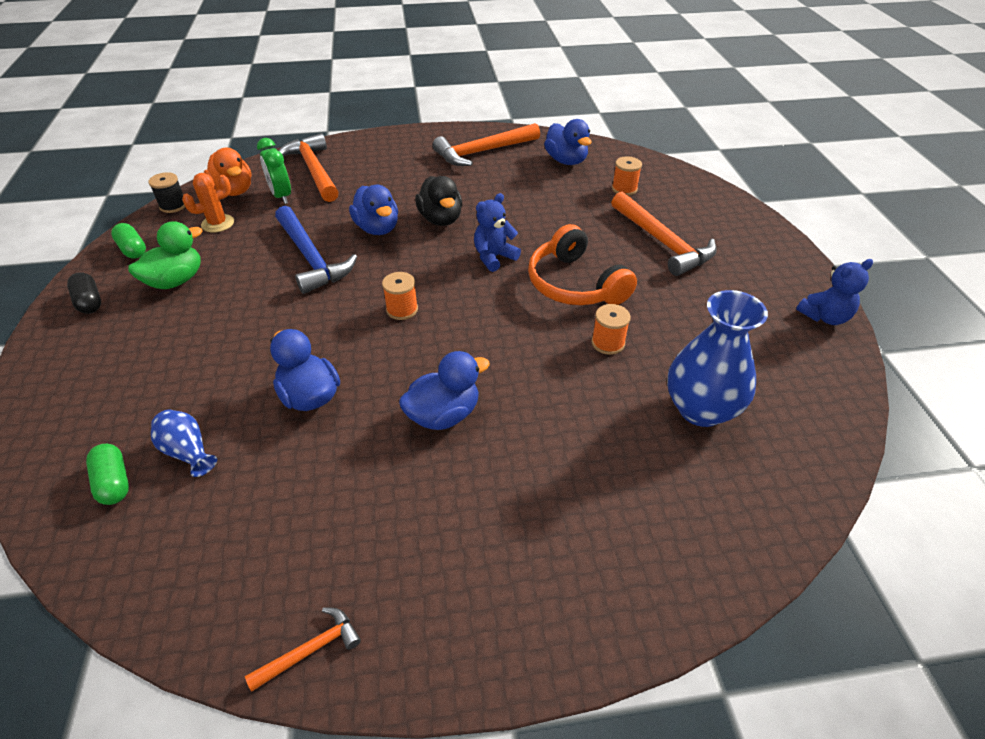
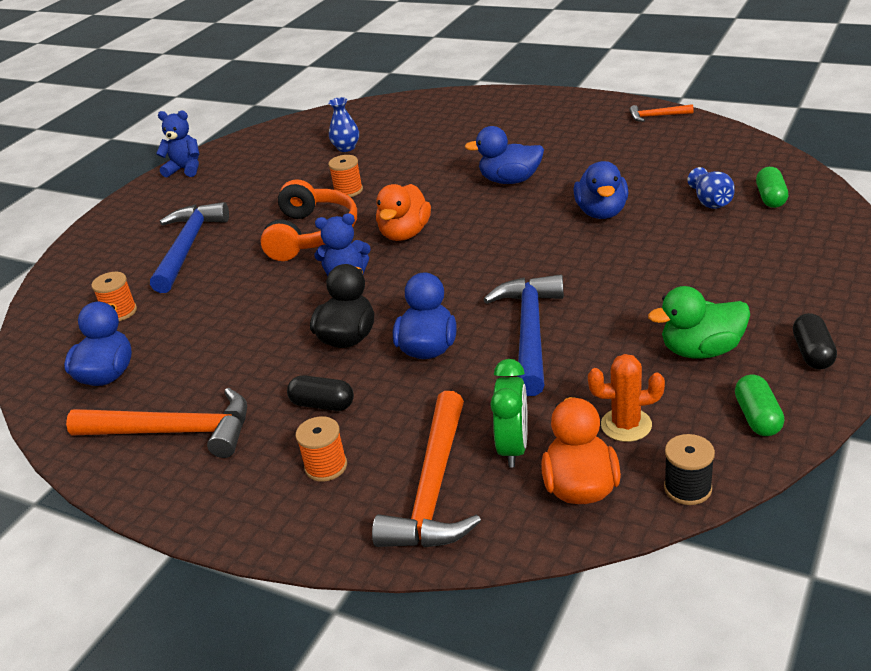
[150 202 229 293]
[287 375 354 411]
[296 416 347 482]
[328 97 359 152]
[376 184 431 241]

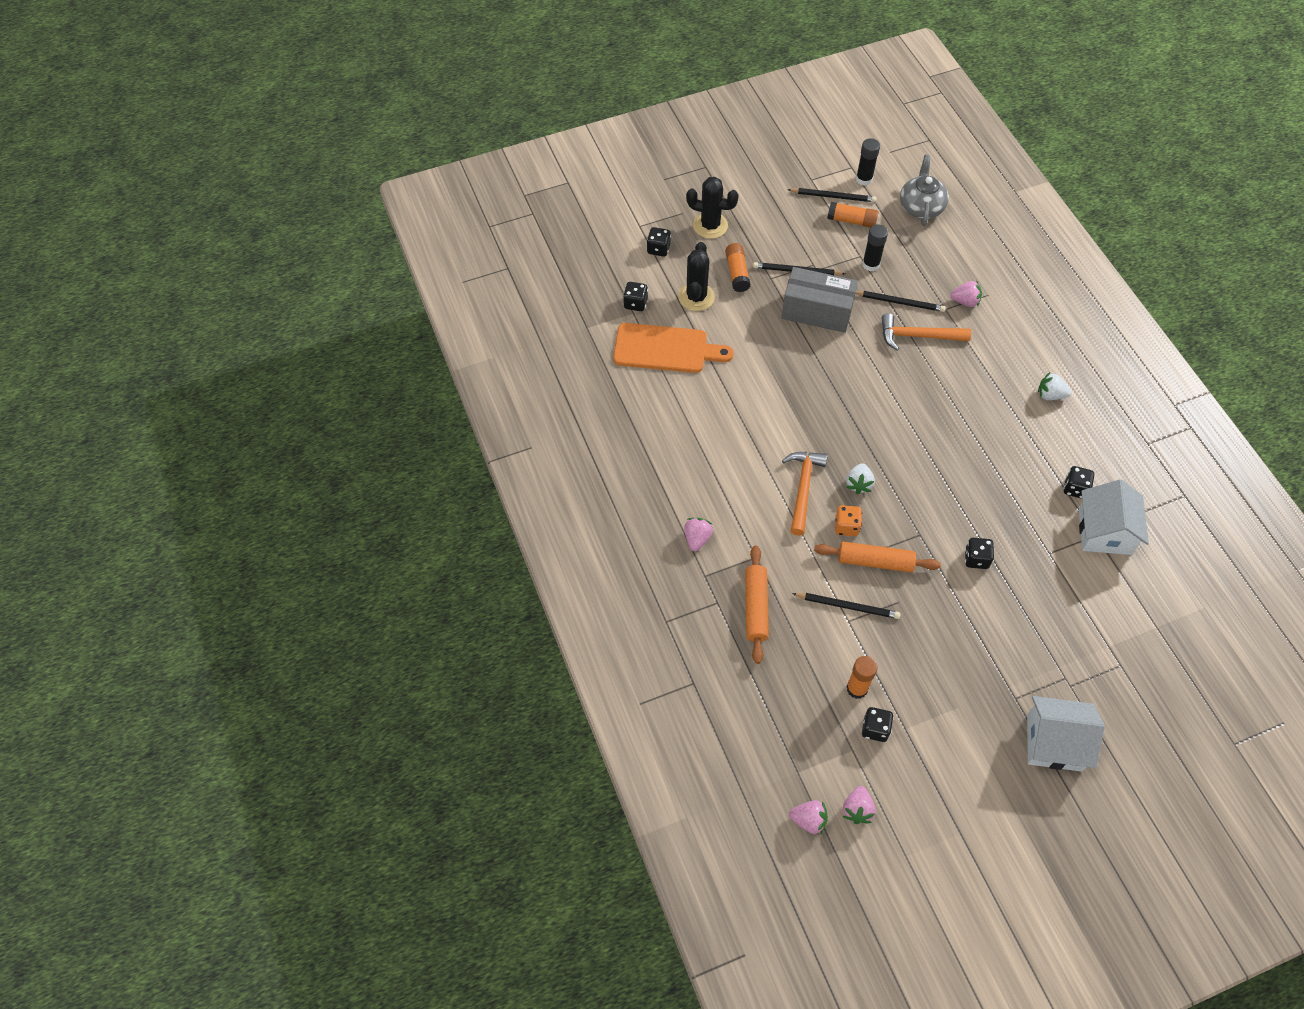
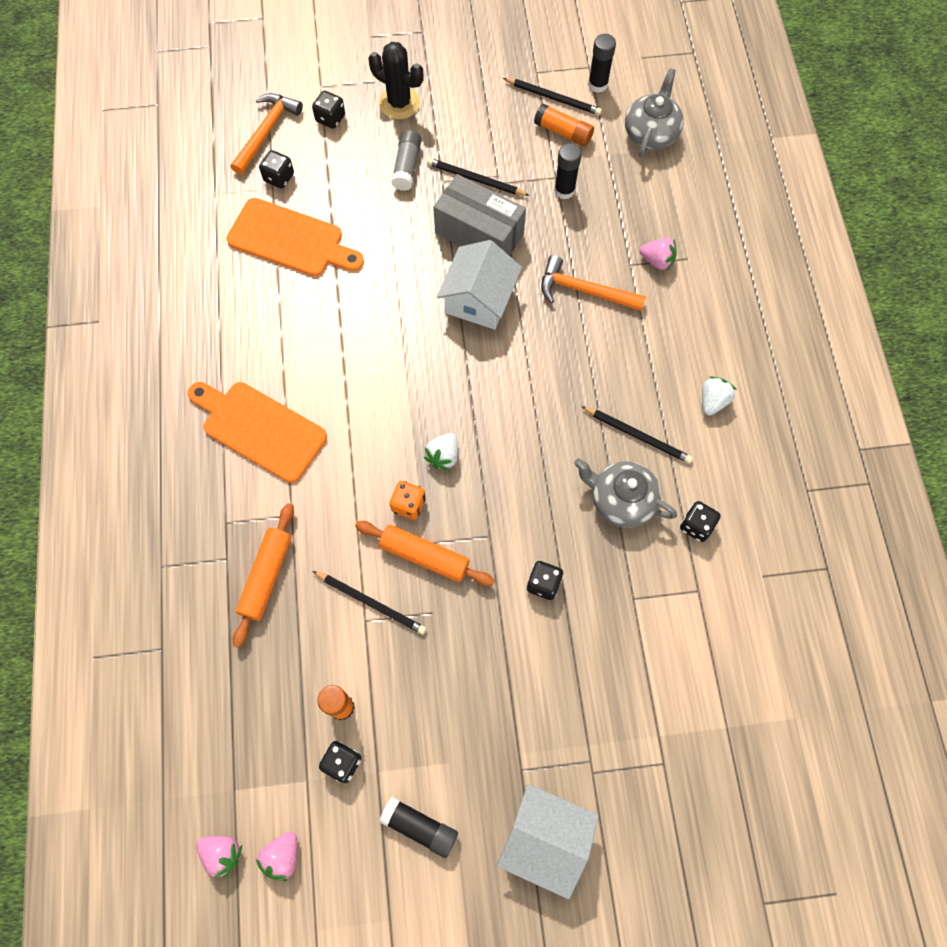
[188 382 327 483]
[231 93 303 175]
[379 797 458 858]
[391 130 421 191]
[437 240 522 330]
[574 458 677 528]
[581 406 693 464]
[702 376 737 415]
[678 242 715 311] (first image)
[684 518 713 551] (first image)

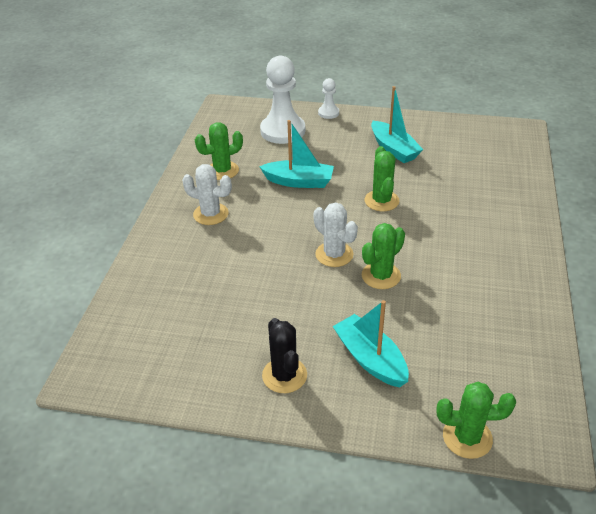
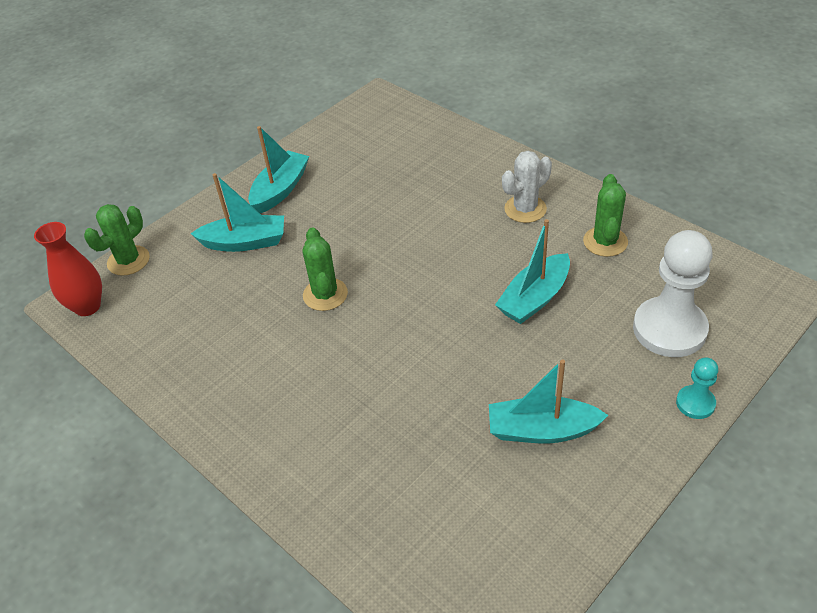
[34 222 102 316]
[248 126 309 213]
[676 357 718 419]
[313 202 358 267] (first image)
[365 146 400 211] (first image)

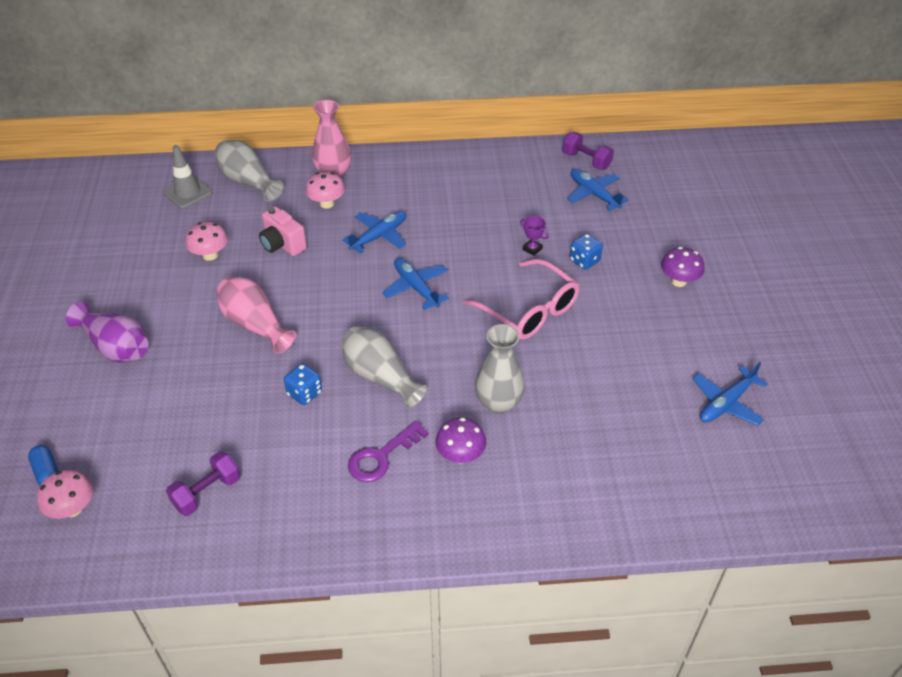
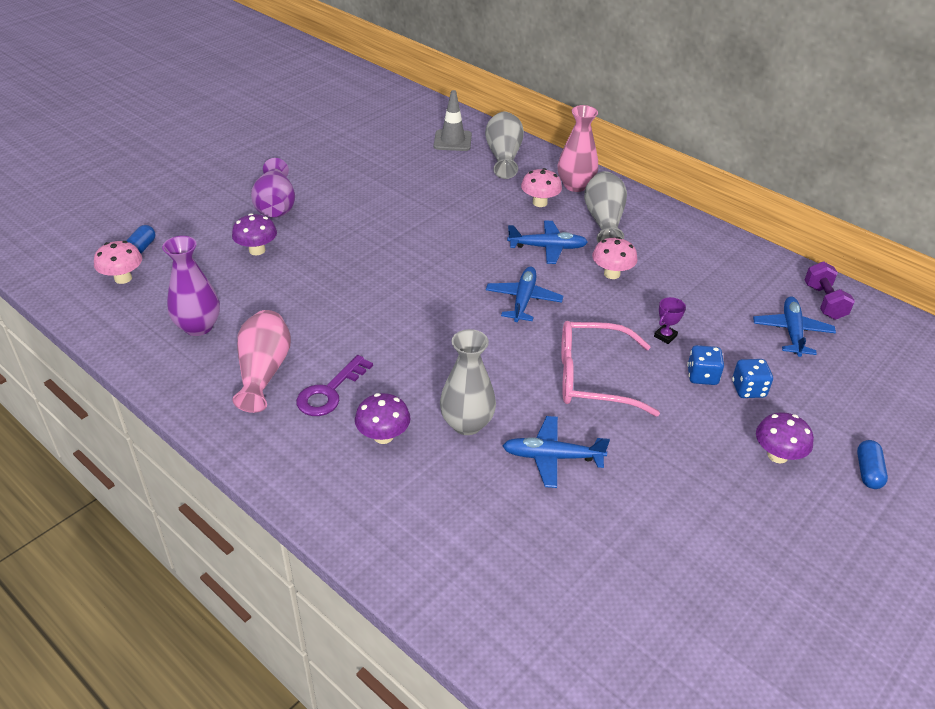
[162 236 220 336]
[232 213 277 255]
[232 310 291 413]
[296 355 373 416]
[503 416 610 488]
[561 321 660 416]
[584 171 627 243]
[592 237 638 279]
[654 297 686 344]
[732 359 773 398]
[857 440 888 489]
[259 207 307 256] (first image)

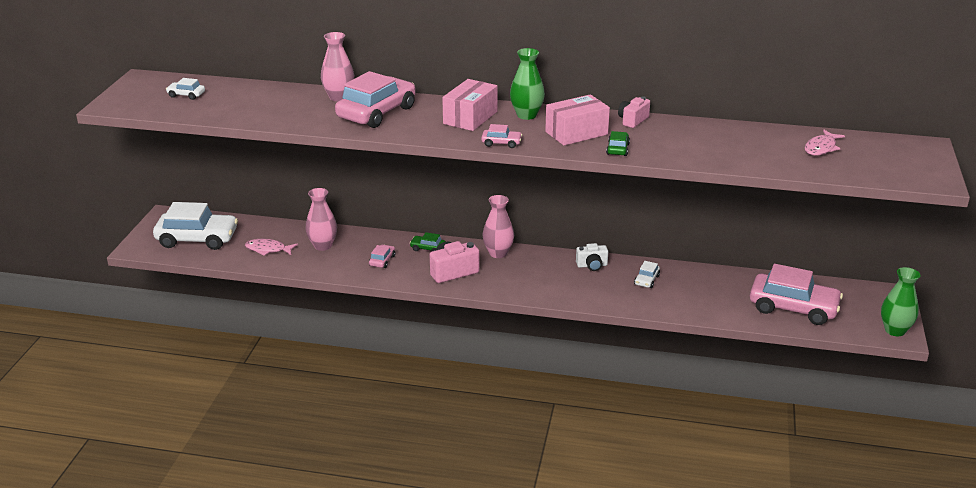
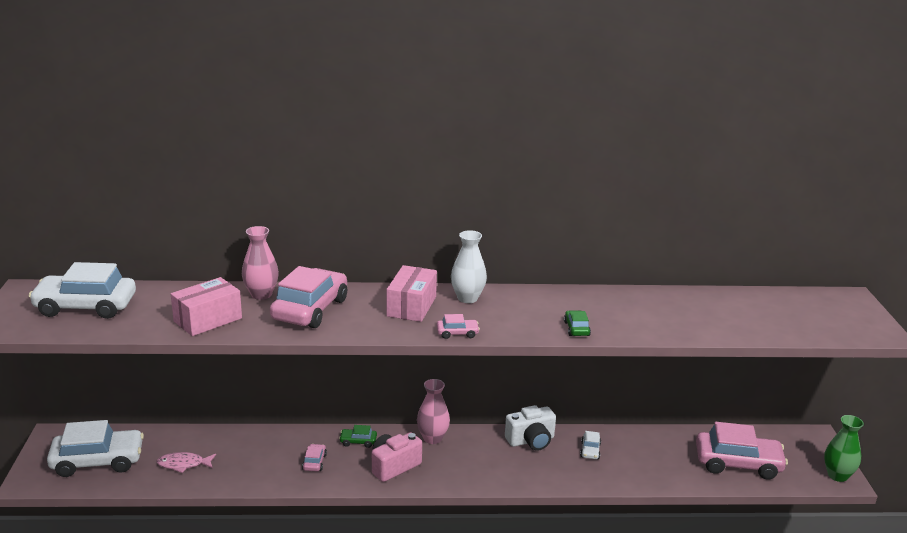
[29 262 136 319]
[171 277 242 336]
[451 230 487 303]
[505 405 556 451]
[305 188 337 251] (first image)
[618 97 650 128] (first image)
[805 130 845 156] (first image)

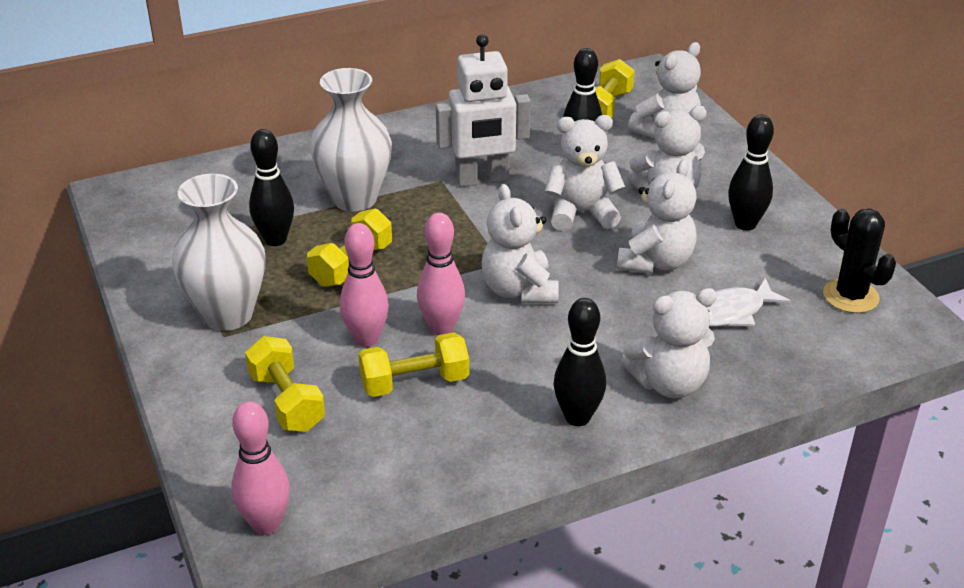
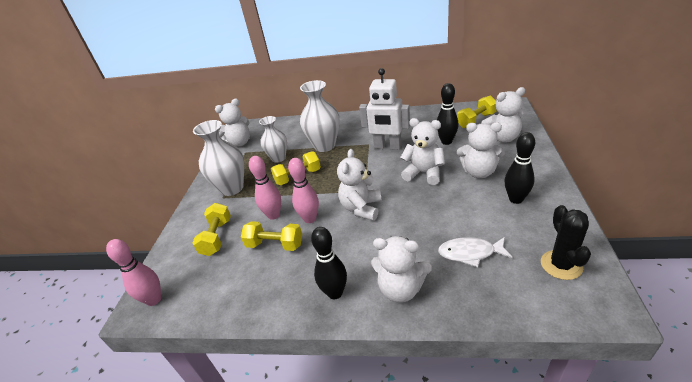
[215 99 250 147]
[259 116 287 163]

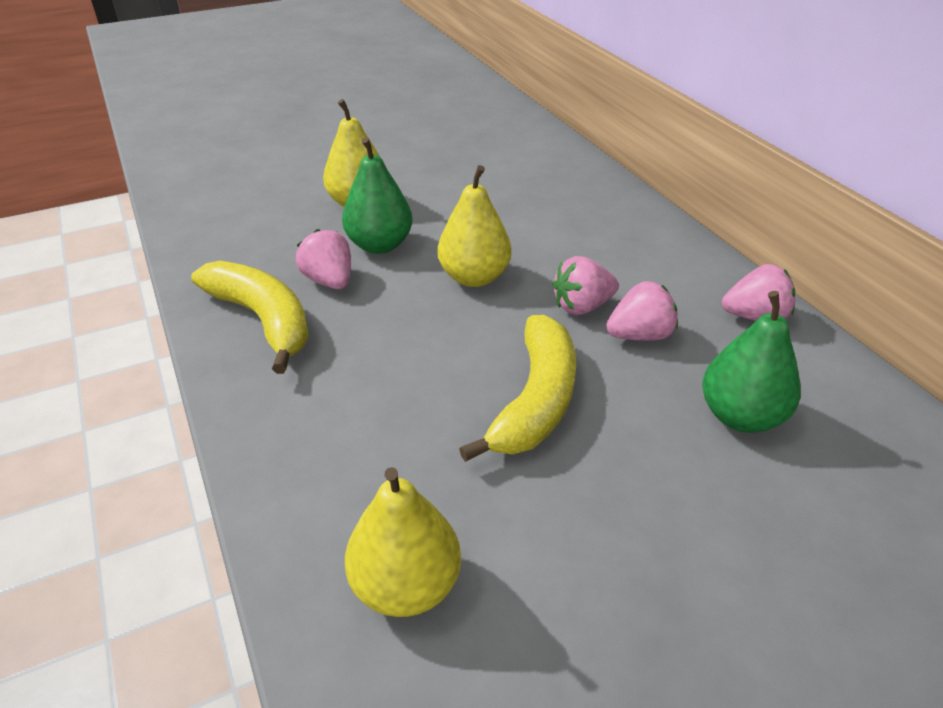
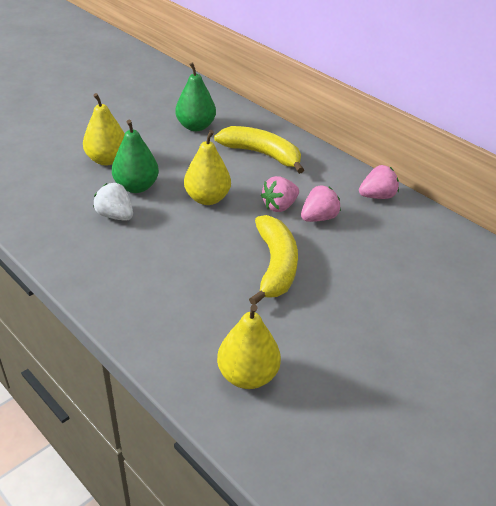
[93 183 133 221]
[175 62 216 131]
[214 126 304 174]

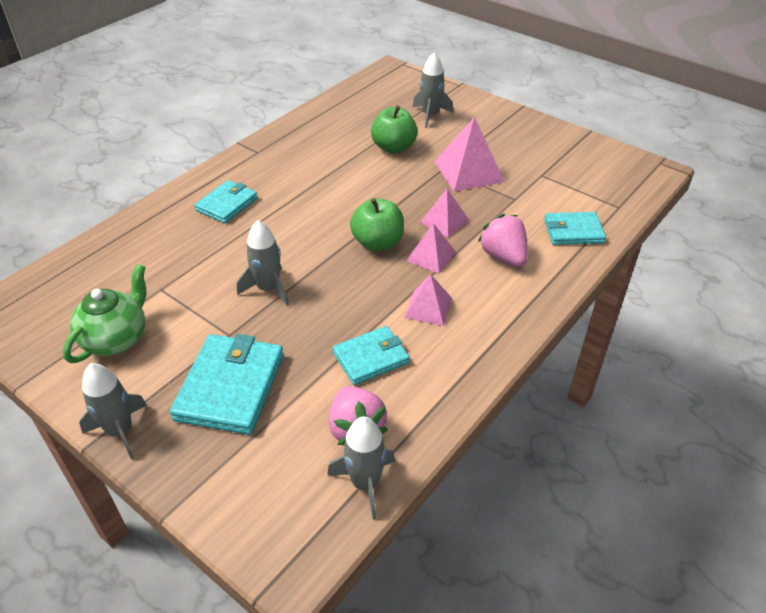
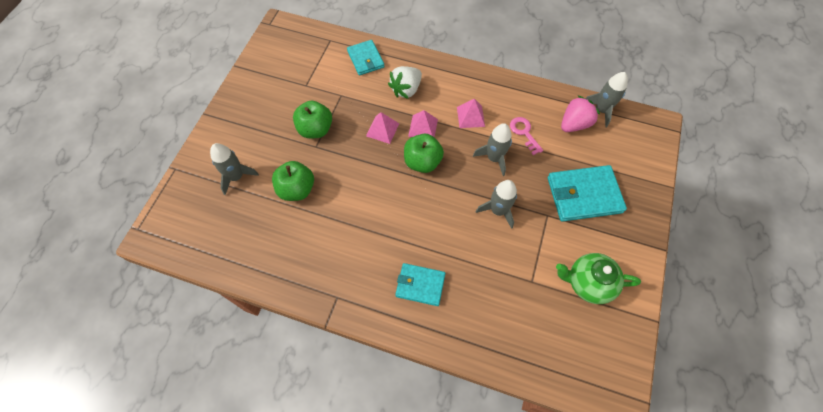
[293 101 332 138]
[388 66 422 99]
[473 123 512 176]
[510 117 543 155]

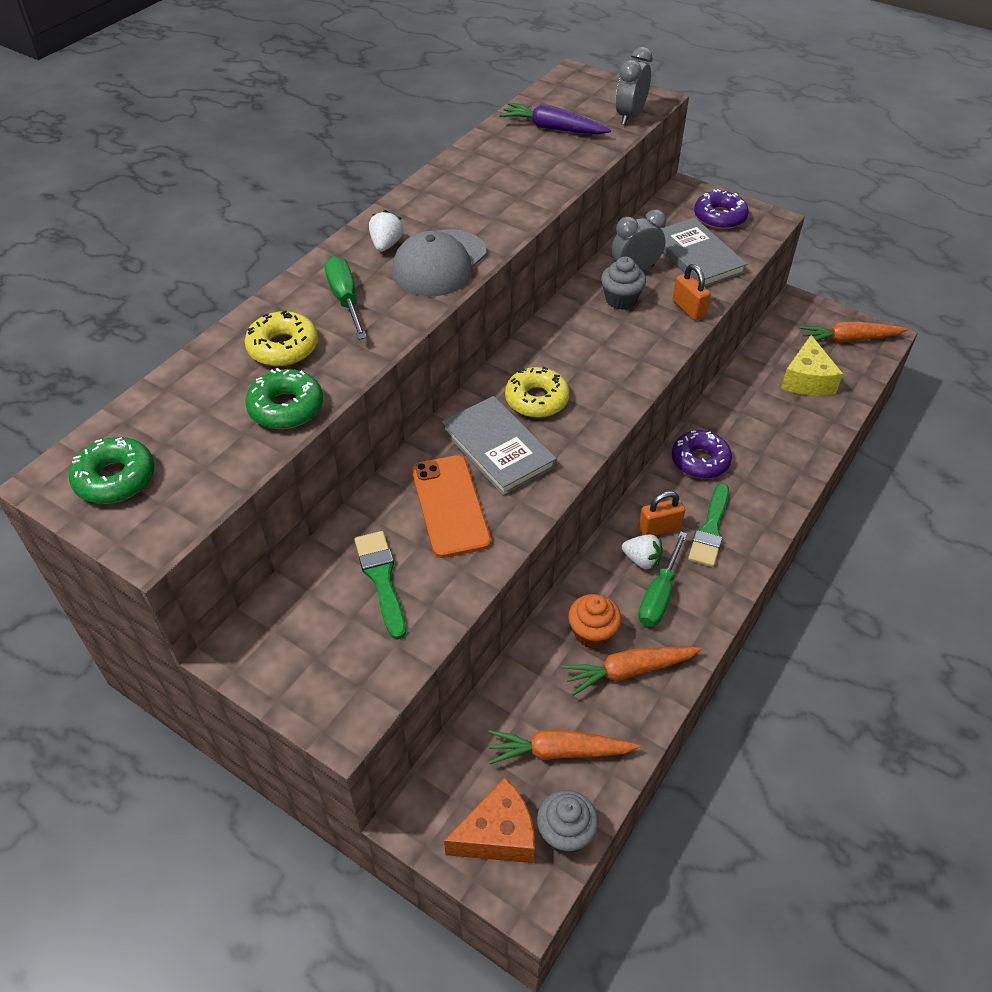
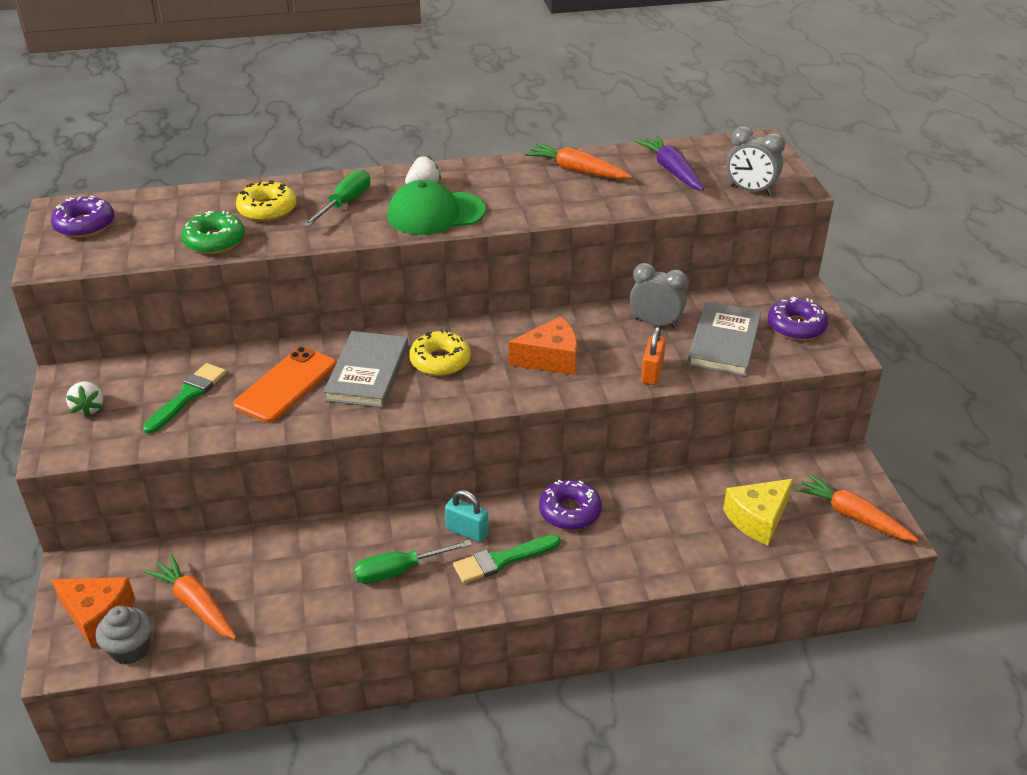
[51 196 114 238]
[66 381 103 417]
[387 180 486 235]
[445 490 489 542]
[508 316 577 375]
[524 143 632 179]
[727 126 785 195]
[568 594 621 649] (first image)
[601 257 646 310] (first image)

